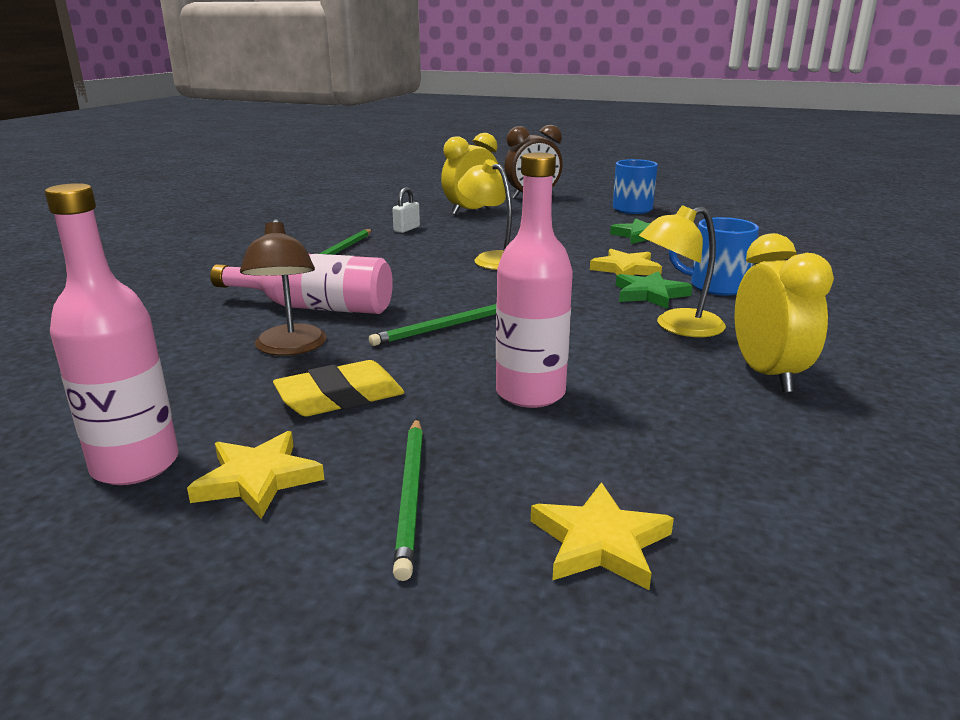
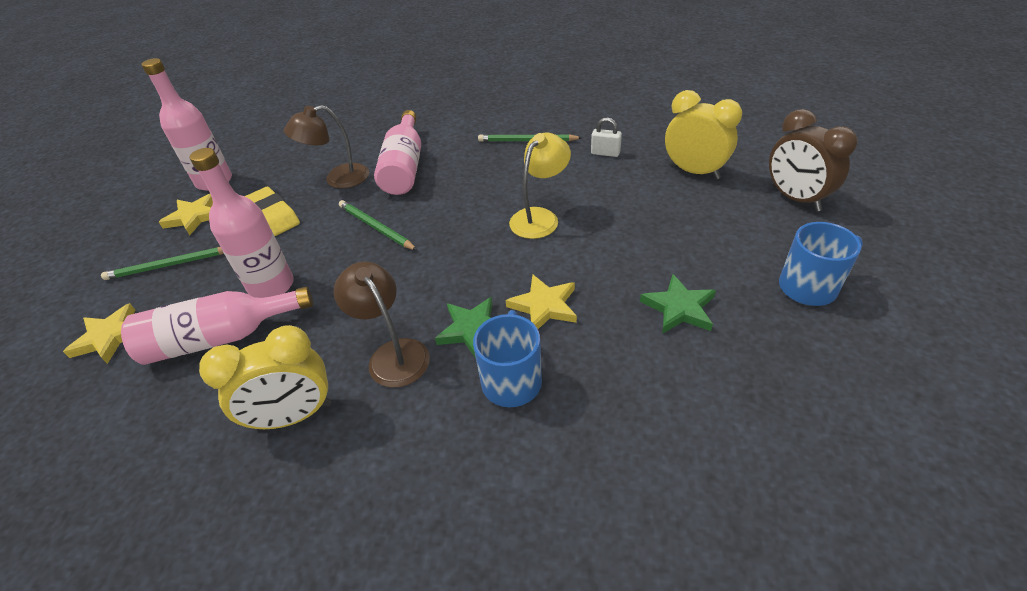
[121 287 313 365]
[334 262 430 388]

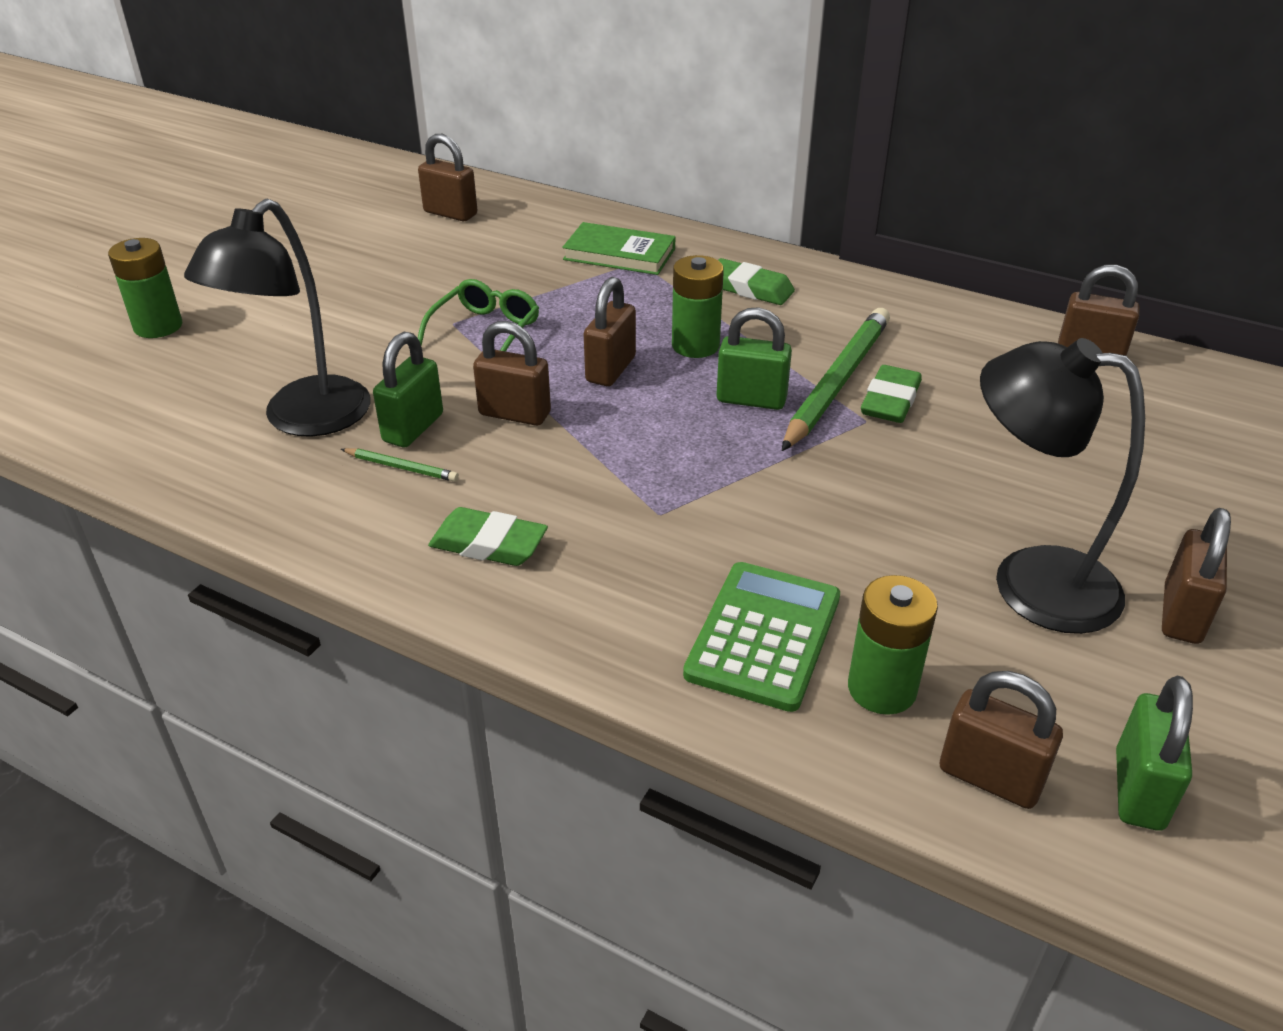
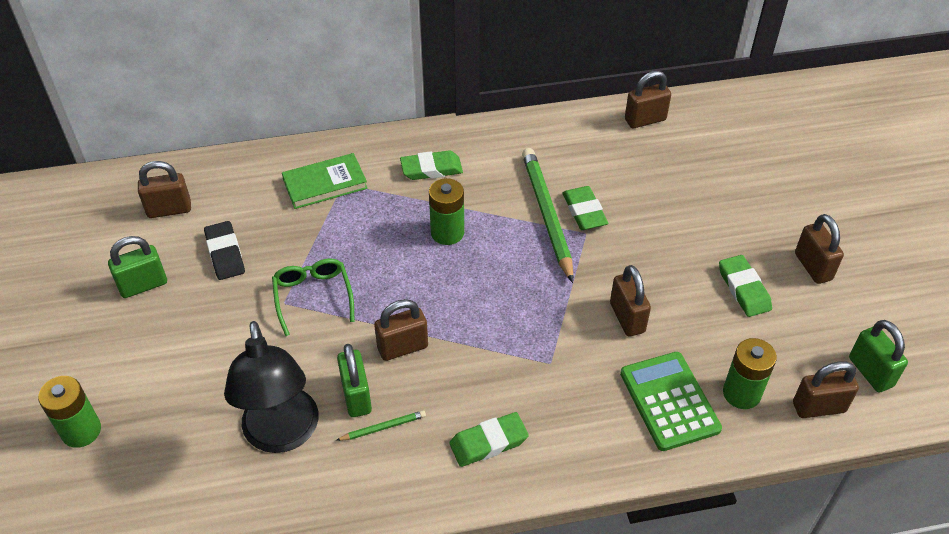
[108 236 167 298]
[204 221 245 280]
[610 265 651 336]
[719 255 772 317]

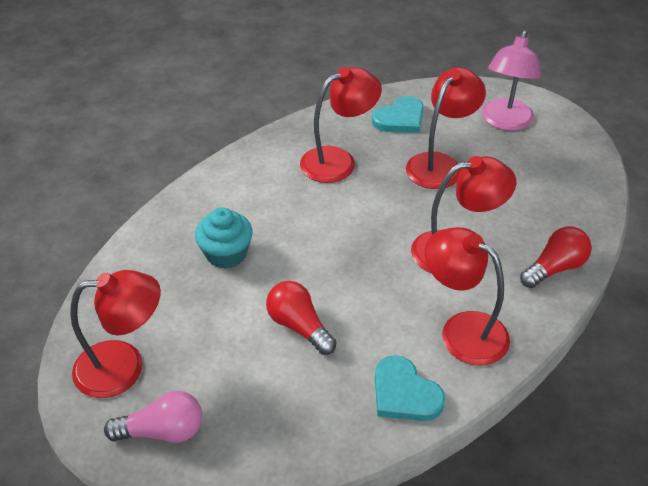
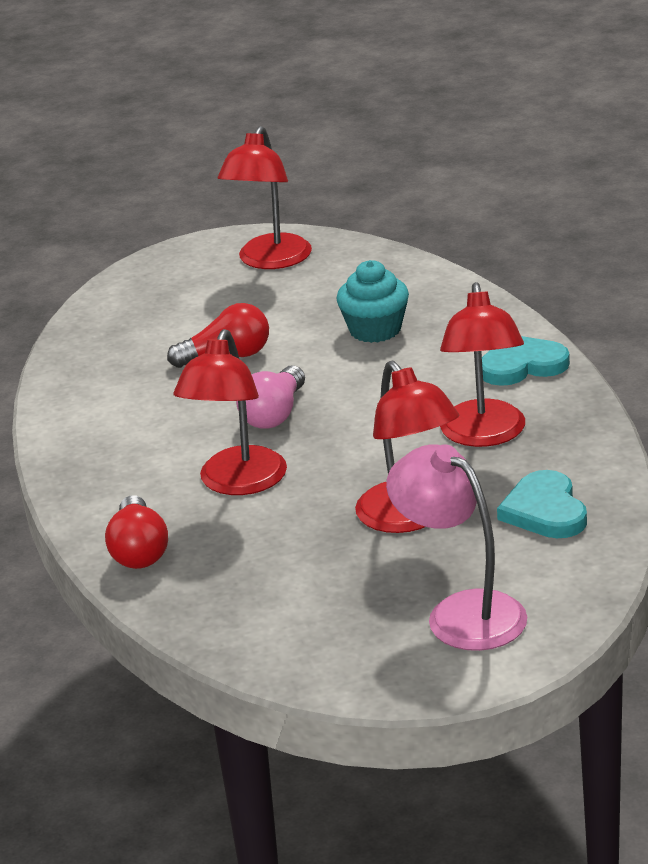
[236 365 305 428]
[482 336 570 386]
[425 227 510 366] (first image)

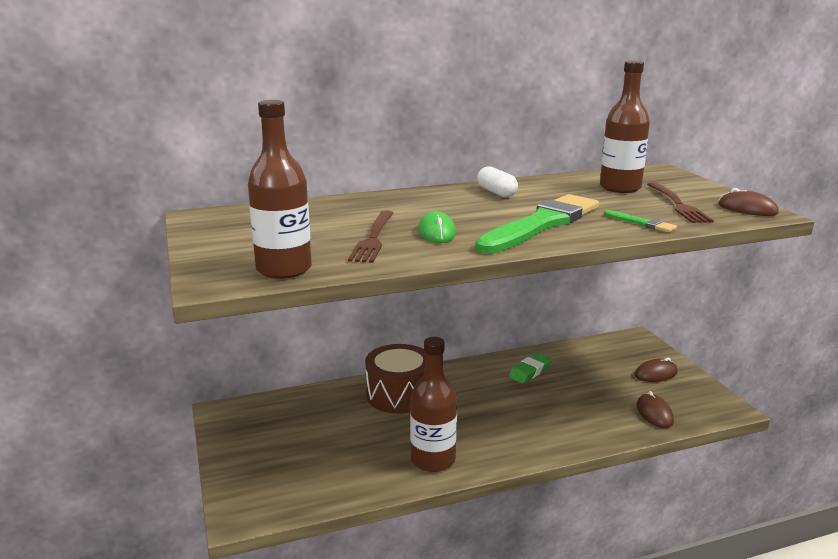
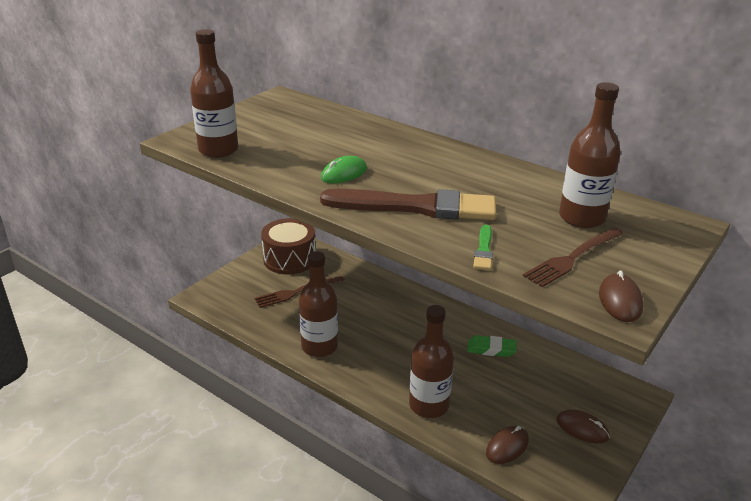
[255 276 345 308]
[261 218 316 274]
[320 189 496 220]
[409 305 454 418]
[477 166 518 197] (first image)

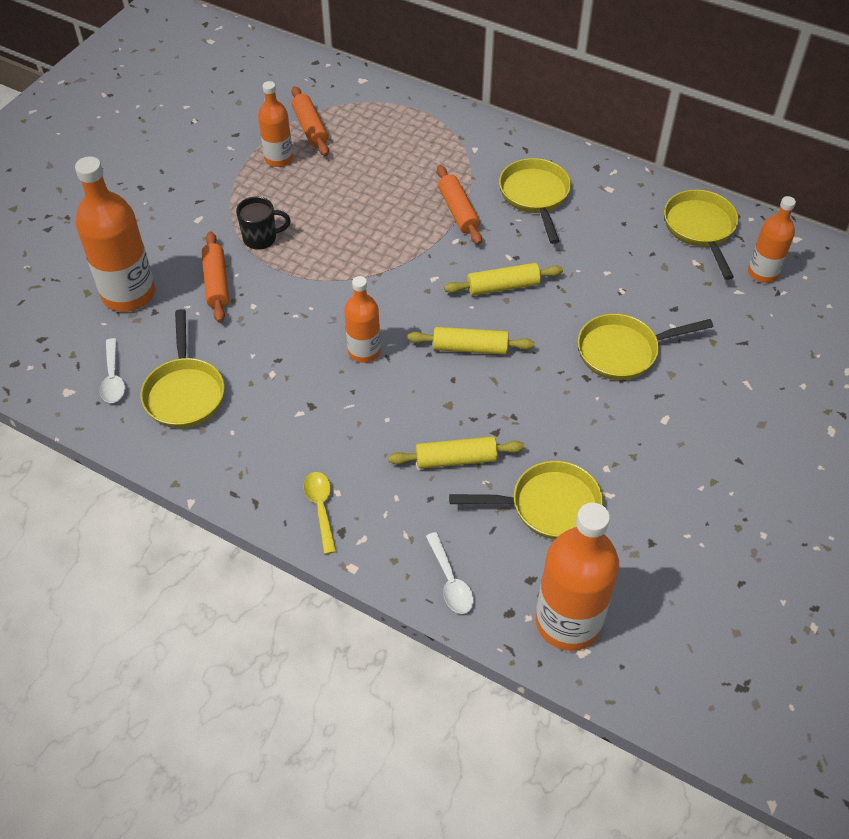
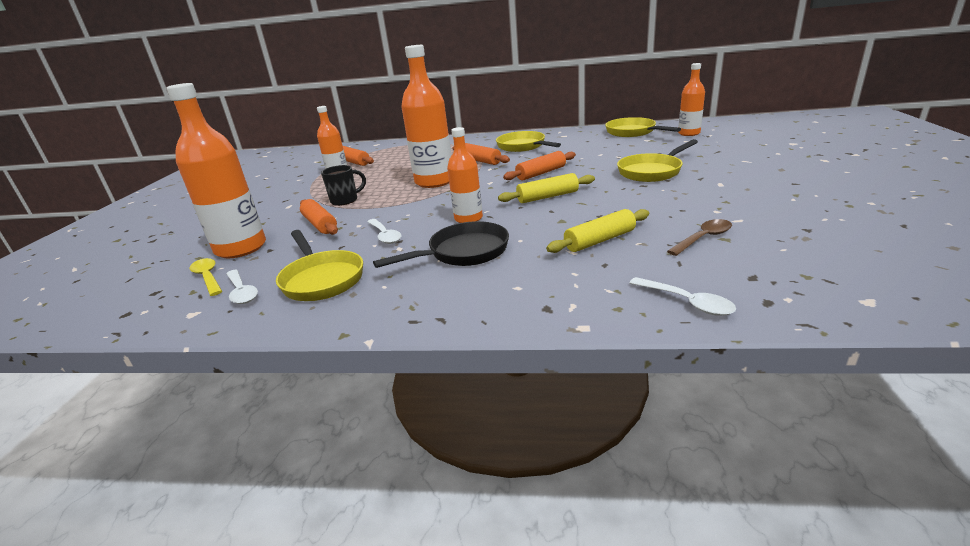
[189 258 222 296]
[367 219 401 244]
[373 221 509 268]
[401 45 452 188]
[503 151 576 180]
[667 219 732 256]

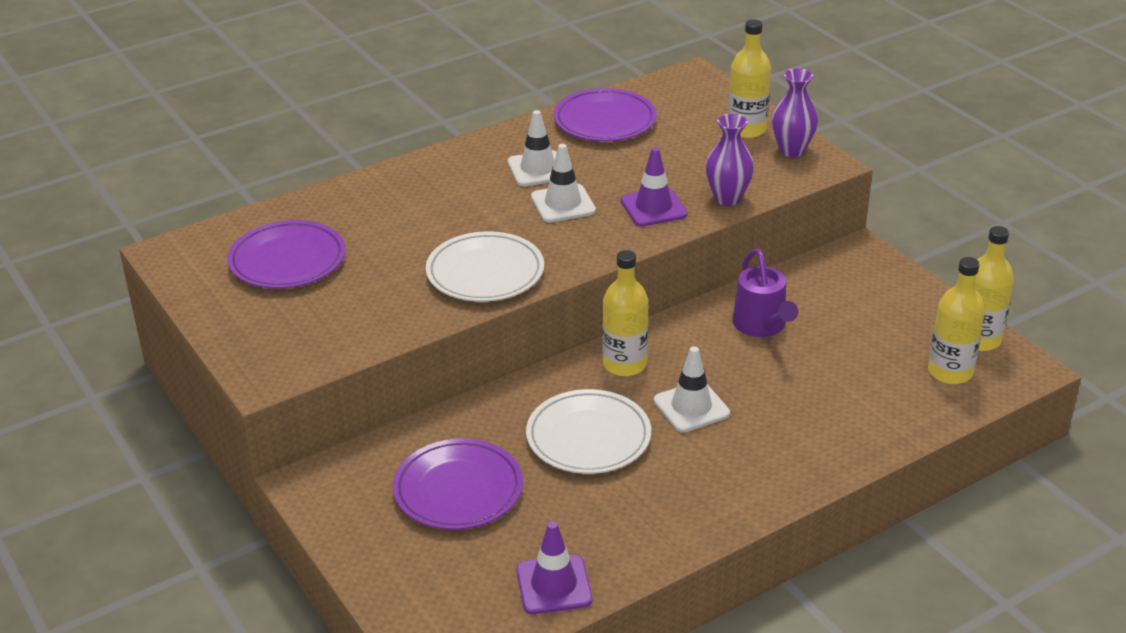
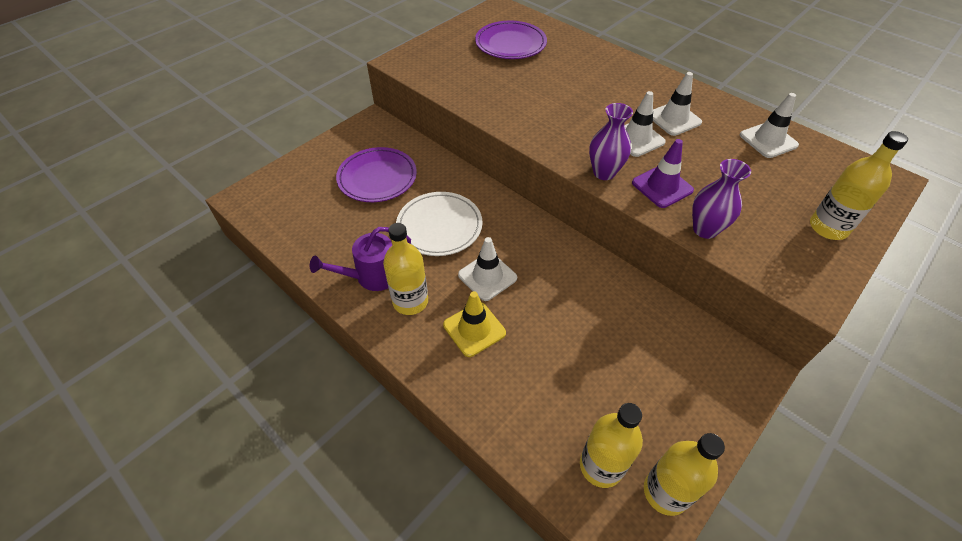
[310 227 411 291]
[383 223 428 315]
[443 291 506 357]
[589 103 633 180]
[740 93 799 158]
[426 231 544 302] (first image)
[516 521 592 614] (first image)

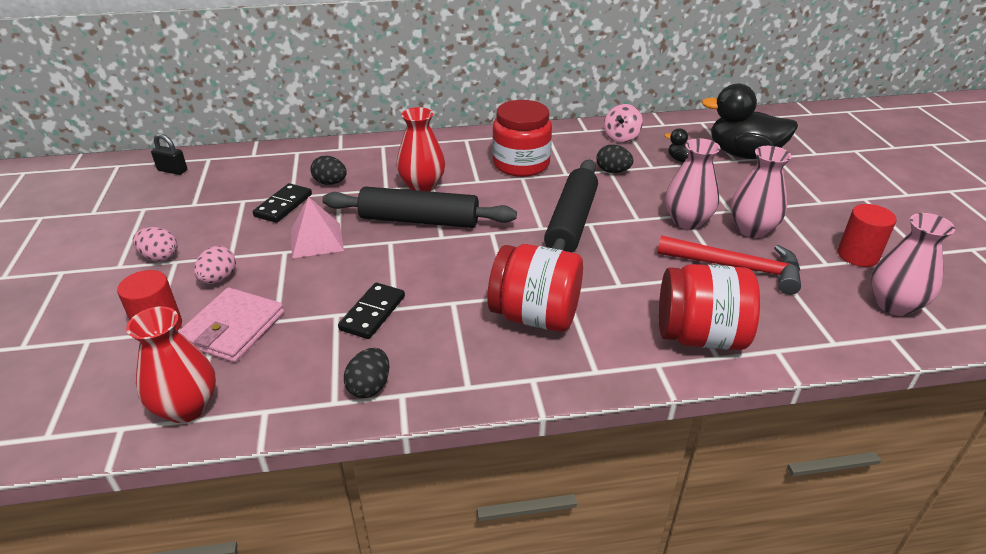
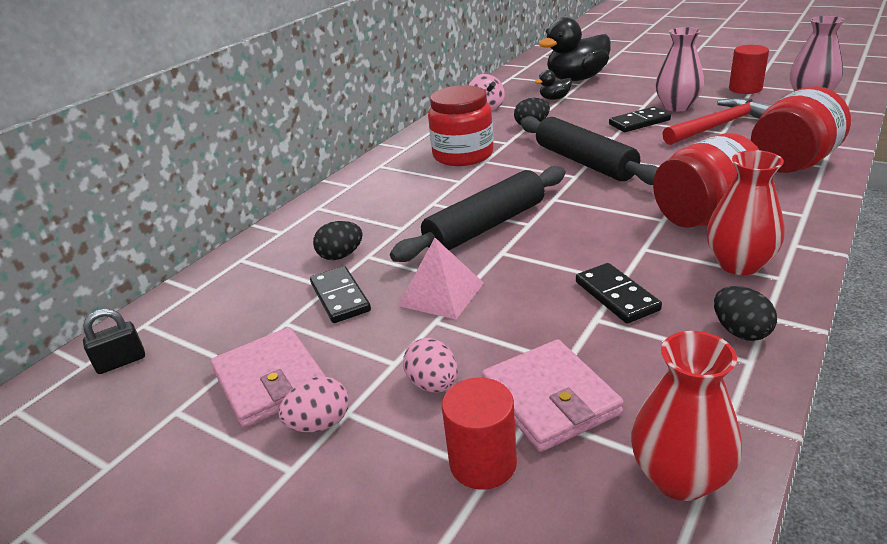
[210 327 326 428]
[609 107 671 132]
[707 150 785 275]

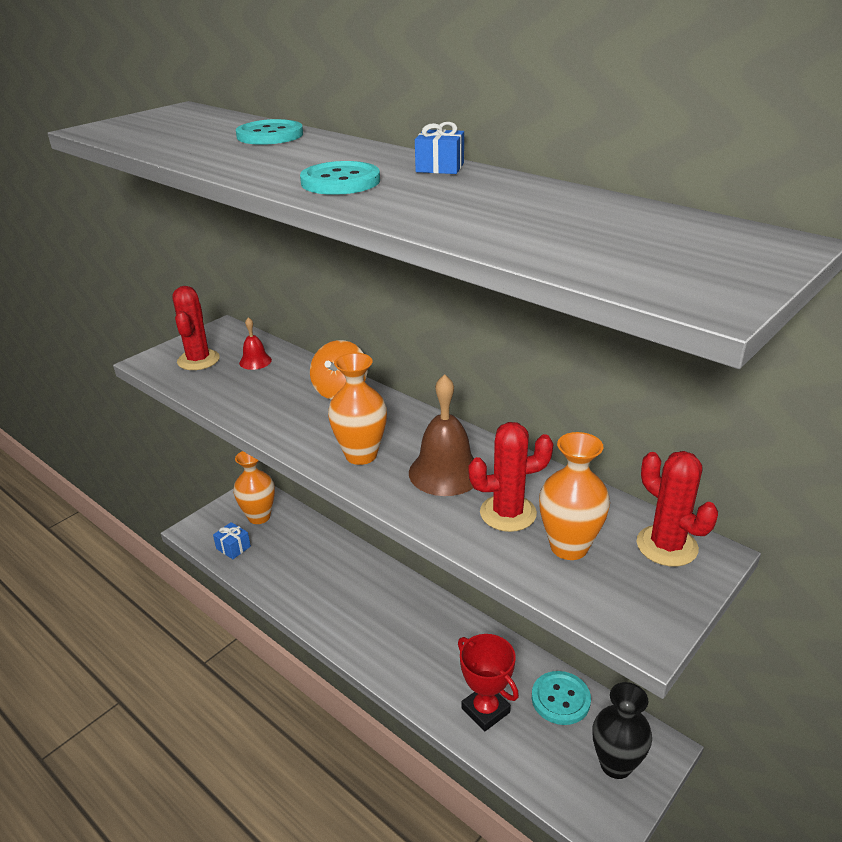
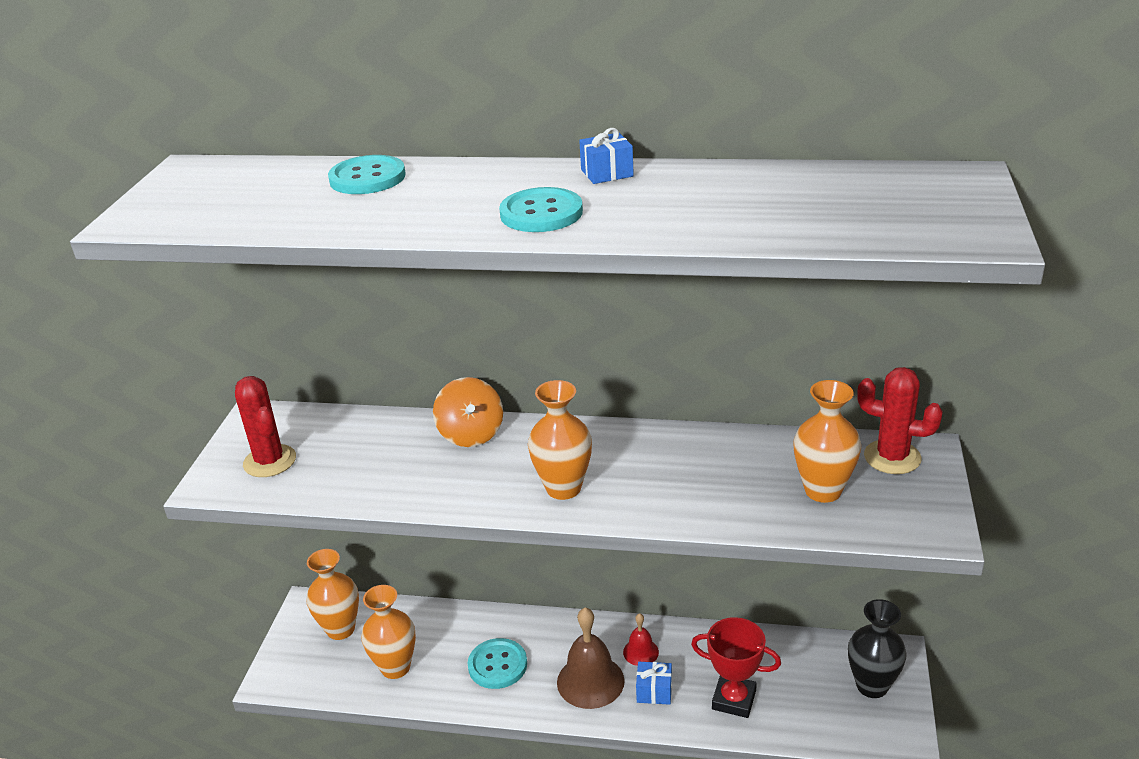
[361 585 416 679]
[468 638 527 689]
[557 607 625 709]
[623 613 659 666]
[636 662 672 705]
[468 422 553 532] (first image)

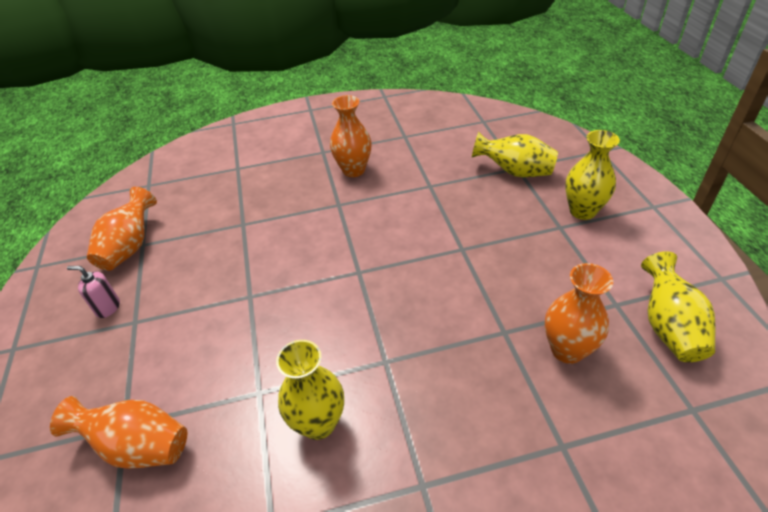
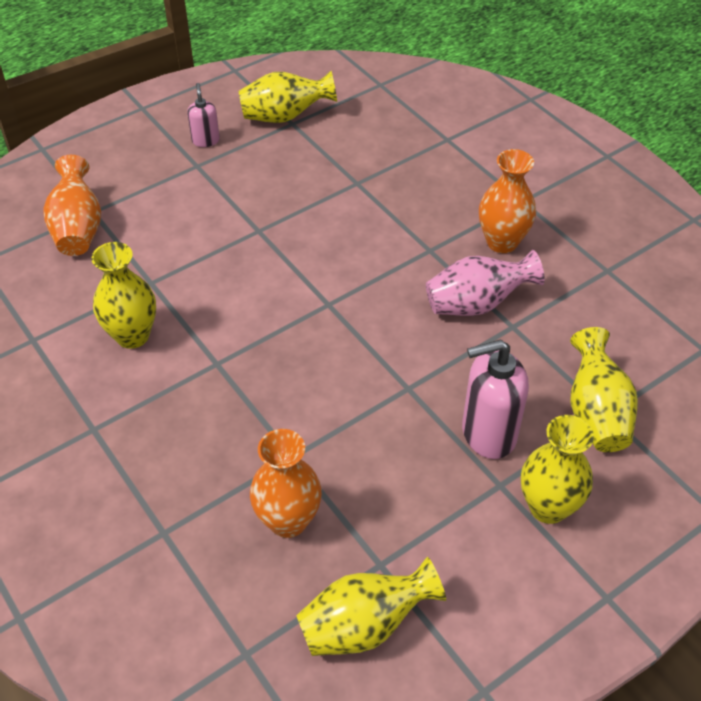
[239 71 337 123]
[426 250 545 316]
[462 339 529 459]

